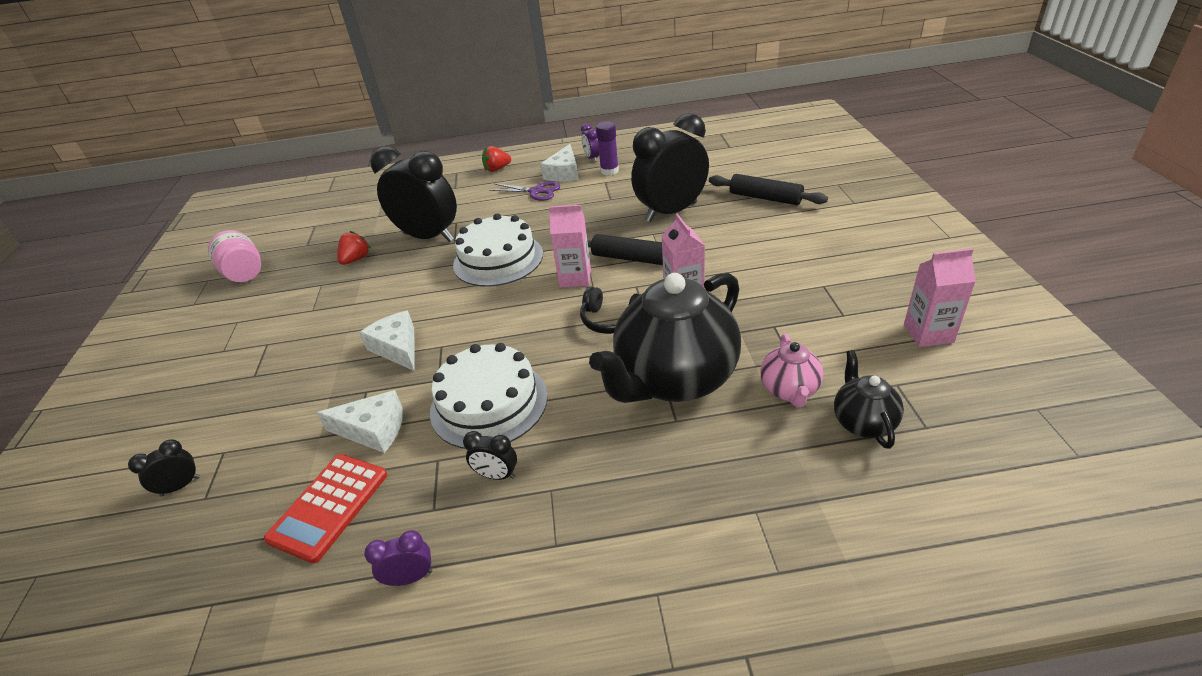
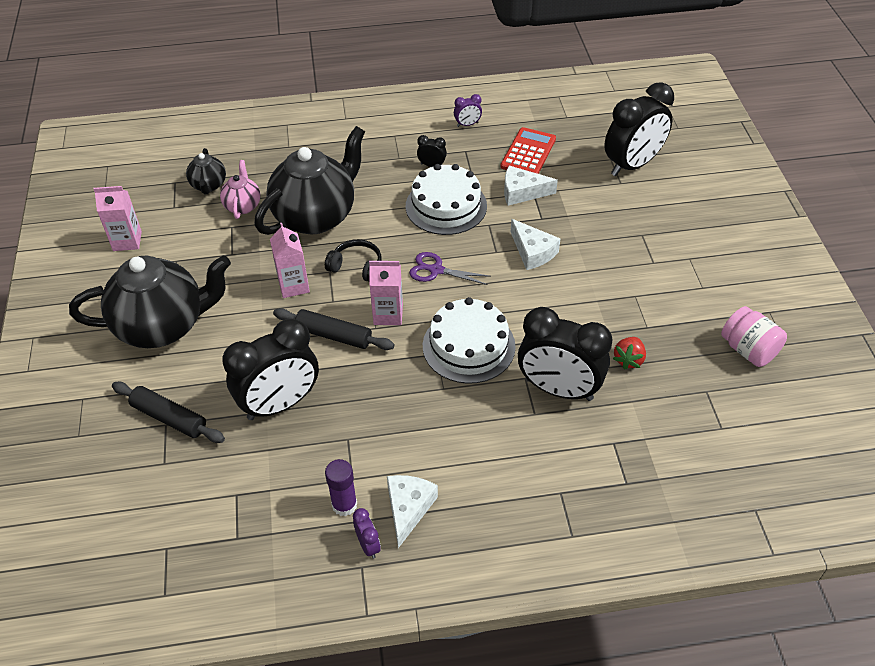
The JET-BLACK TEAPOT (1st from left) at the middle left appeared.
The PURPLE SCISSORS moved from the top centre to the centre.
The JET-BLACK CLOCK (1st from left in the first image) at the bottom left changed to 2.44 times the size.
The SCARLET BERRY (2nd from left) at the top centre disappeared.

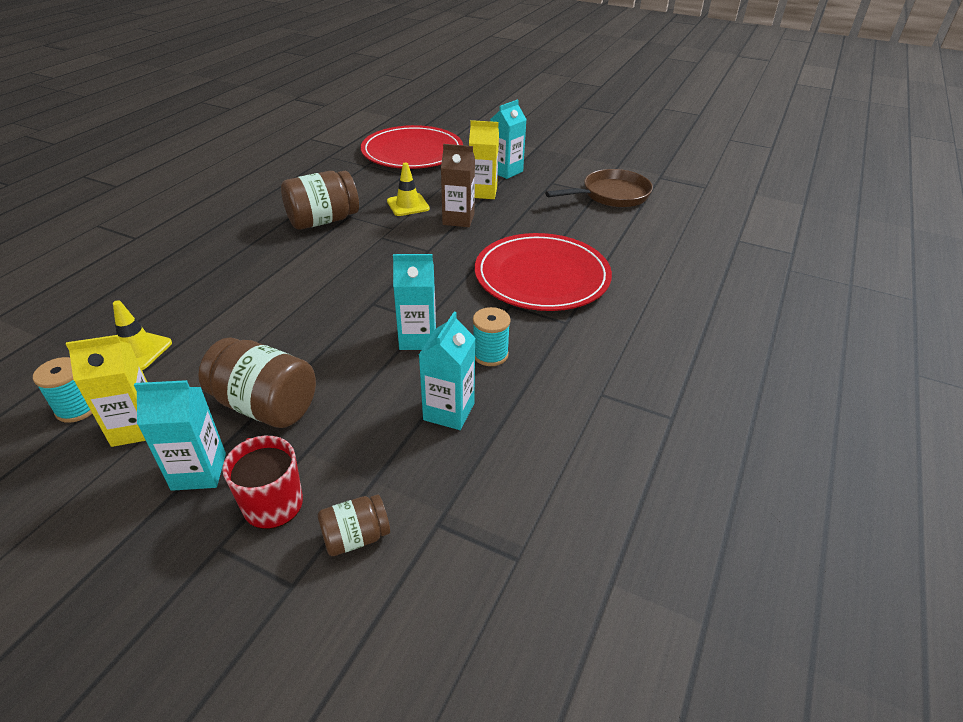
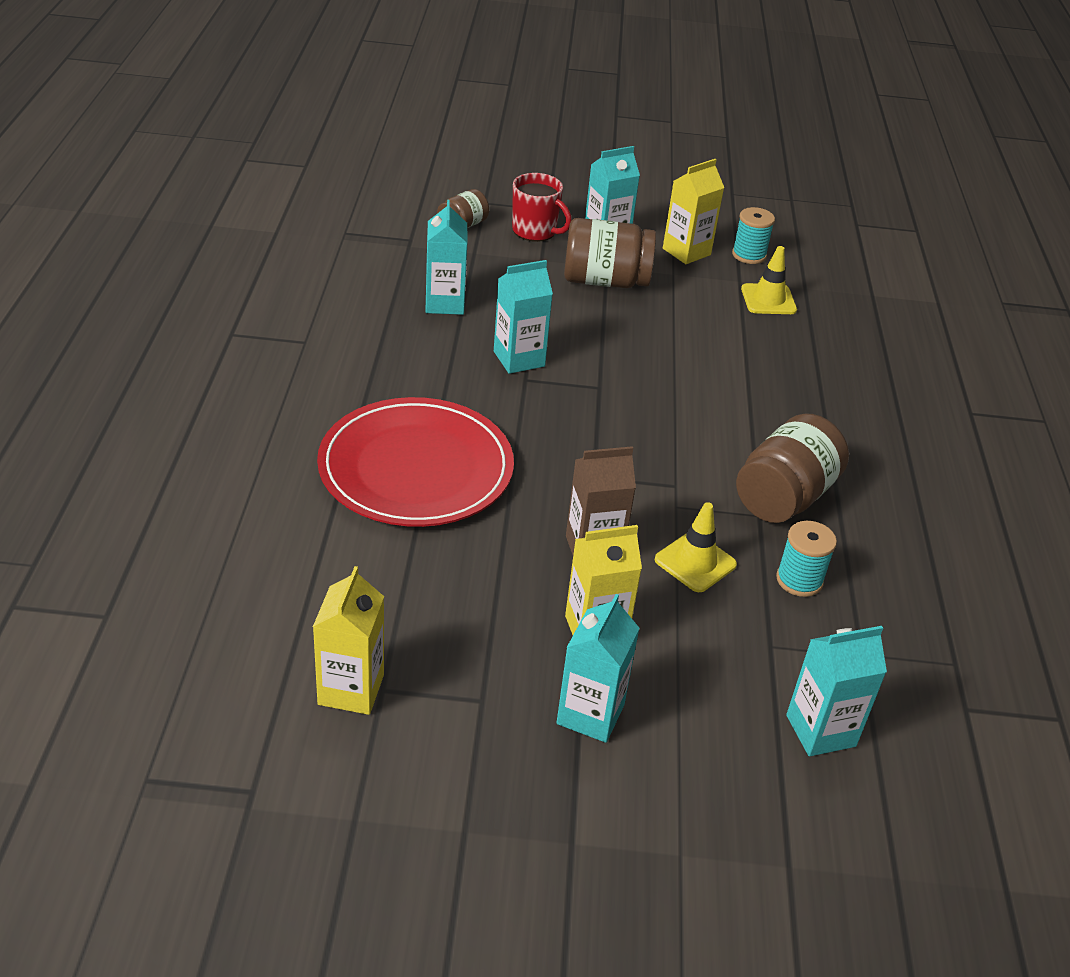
The DARK BROWN FRYING PAN at the top centre was replaced by the YELLOW JUICE CARTON (1st from left) at the middle left.
The AQUA REEL OF THREAD (2nd from left) moved from the centre to the middle right.
The SCARLET FLAT DISH (1st from left) at the top centre was replaced by the AQUA JUICE CARTON (5th from left) at the bottom right.

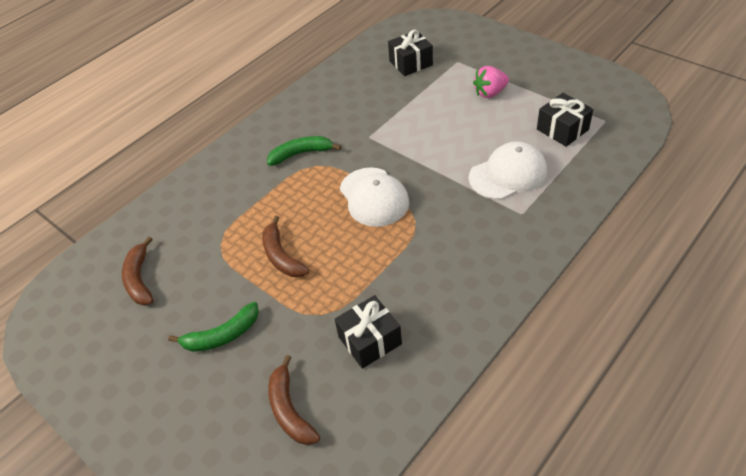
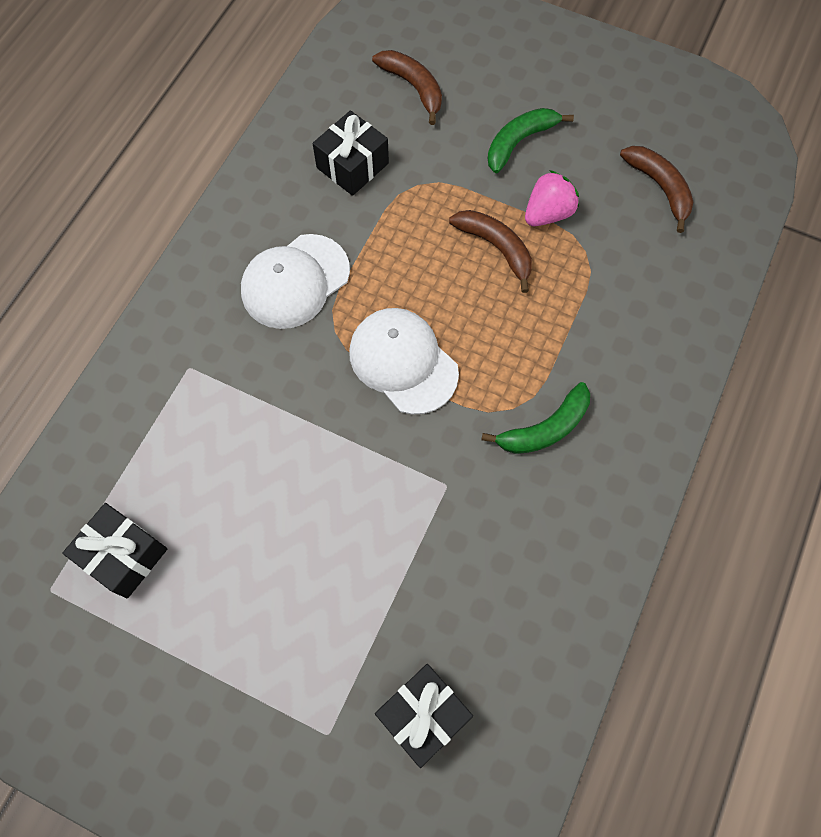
The PURE WHITE BASEBALL CAP (2nd from left in the first image) moved from the middle right to the centre.
The PINK BERRY moved from the top centre to the top right.

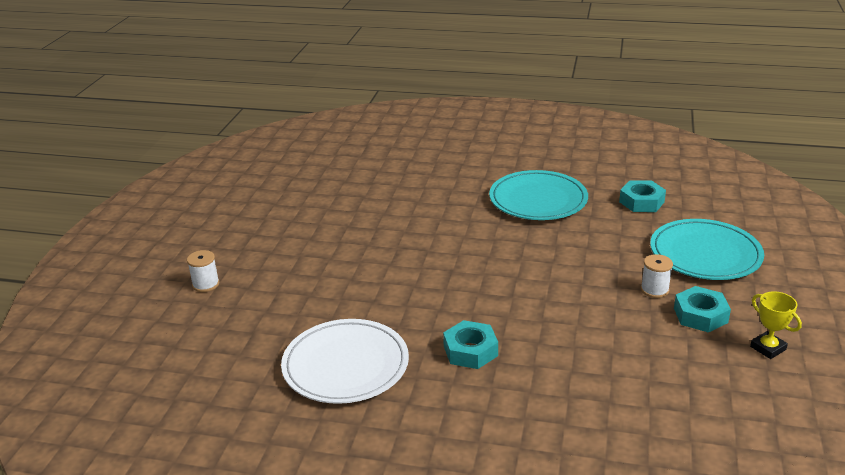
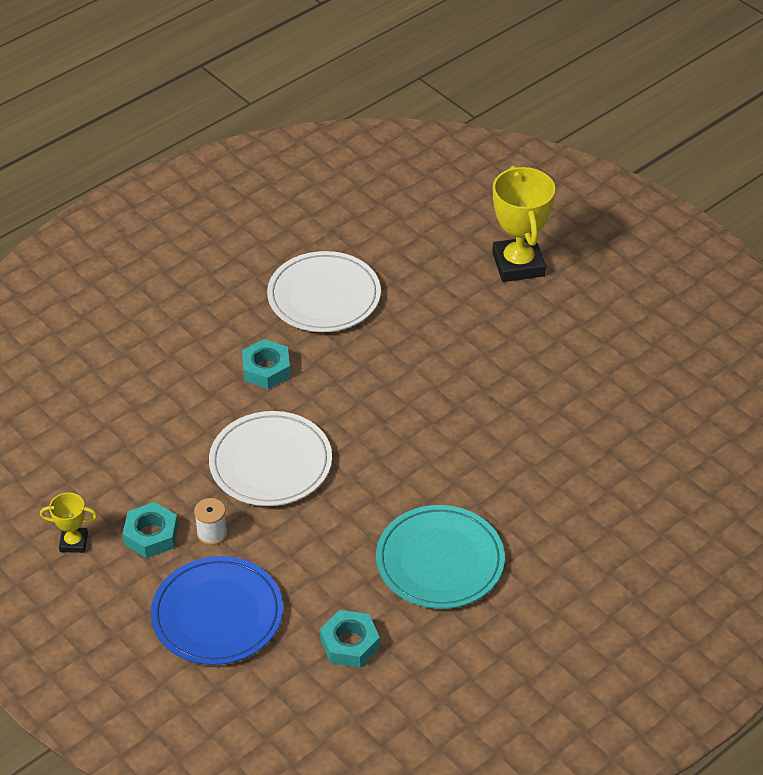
The AQUA FLAT DISH (2nd from left) at the middle right became the ROYAL BLUE FLAT DISH at the bottom left.
The PURE WHITE FLAT DISH (1st from left) at the centre appeared.
The PURE WHITE REEL OF THREAD (1st from left) at the middle left was replaced by the YELLOW PRIZE CUP (2nd from left) at the top right.

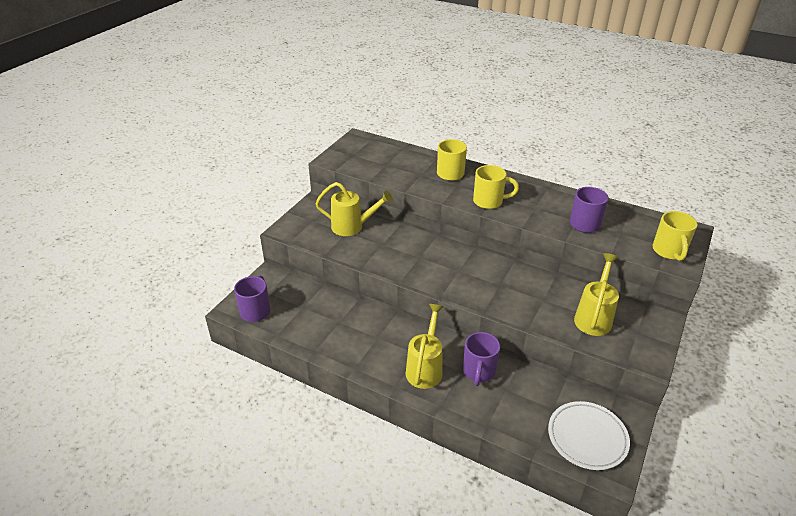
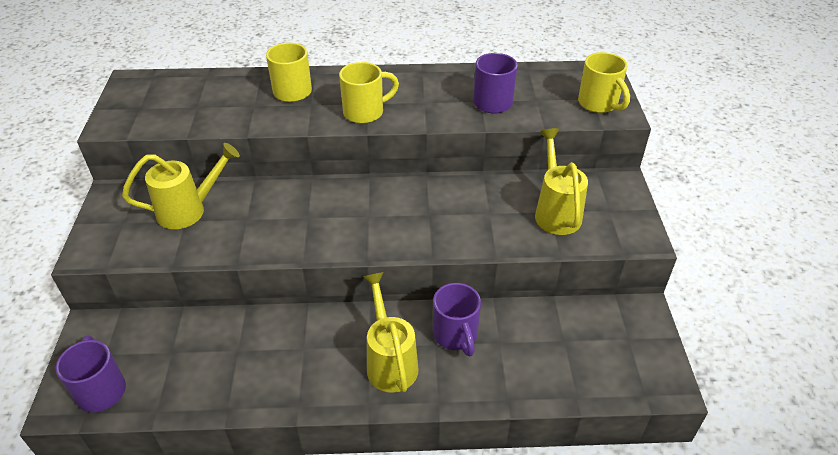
The PURE WHITE FLAT DISH at the bottom right disappeared.

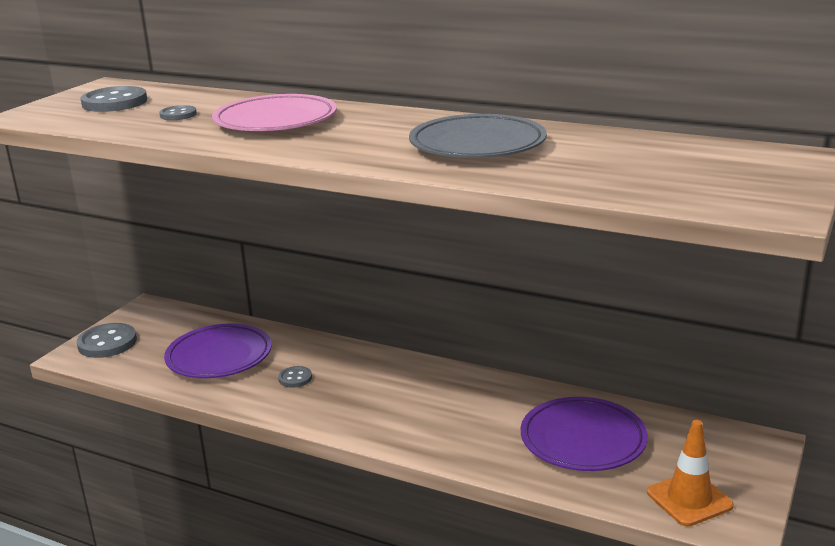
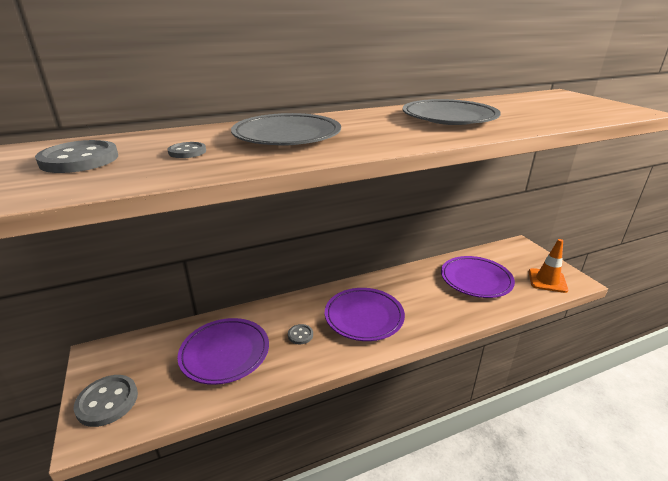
The PINK FLAT DISH at the top left became the GRAY FLAT DISH (1st from left) at the top centre.
The PURPLE FLAT DISH (2nd from left) at the centre appeared.

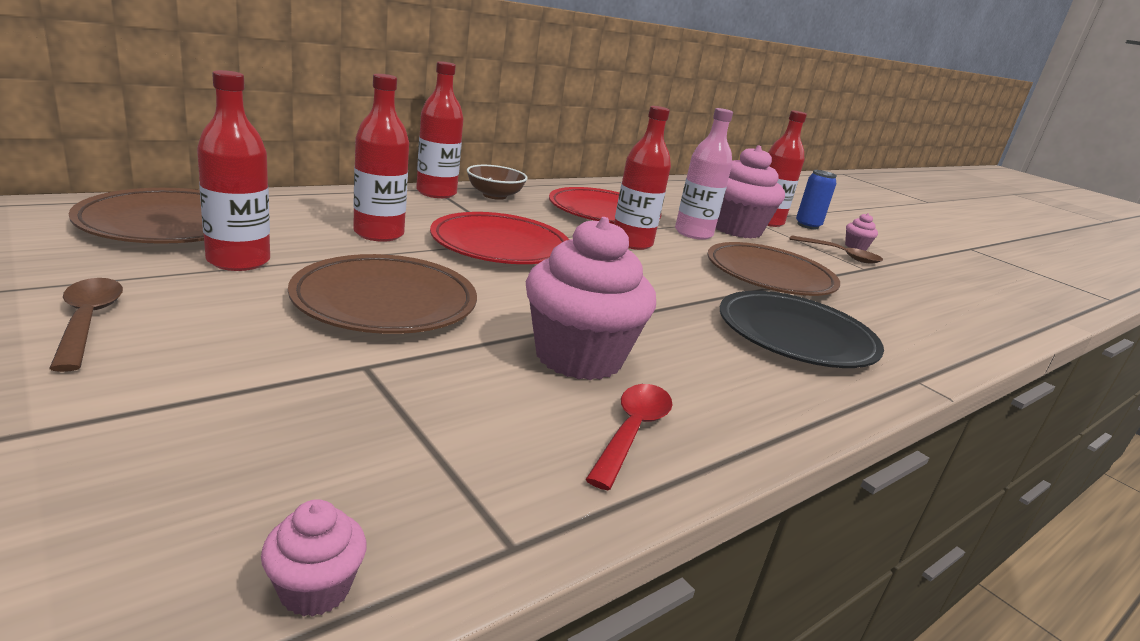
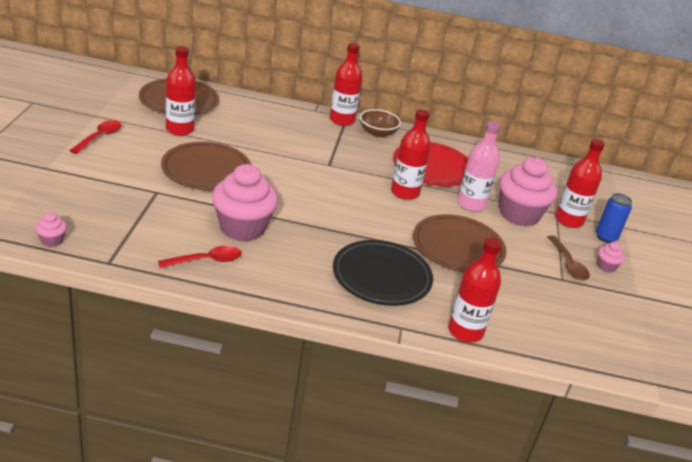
The DARK BROWN TABLESPOON (1st from left) at the middle left became the SCARLET TABLESPOON (1st from left) at the top left.
The SCARLET FLASK (2nd from left in the first image) moved from the top centre to the middle right.
The SCARLET FLAT DISH (1st from left) at the centre disappeared.

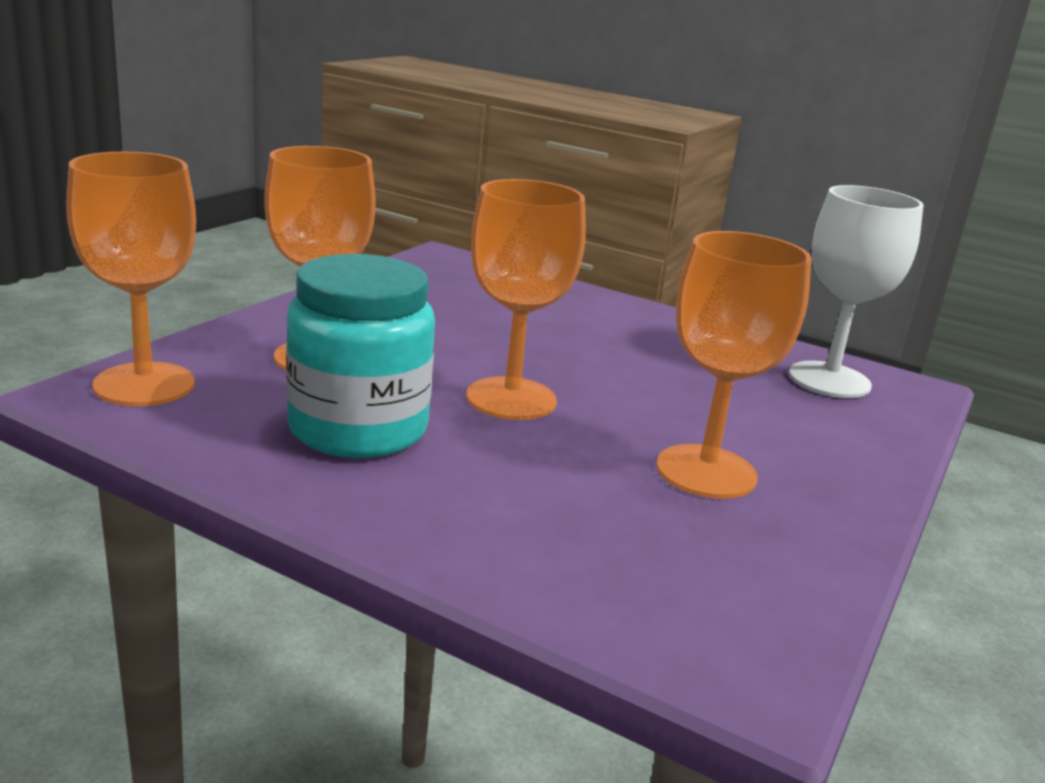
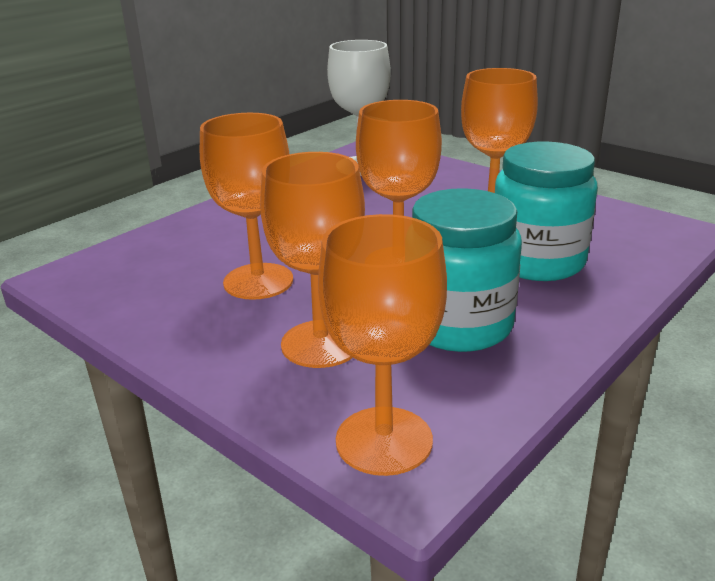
The BRIGHT ORANGE WINE GLASS (1st from left) at the centre appeared.
The AQUA PRESERVE JAR (2nd from left) at the middle right appeared.

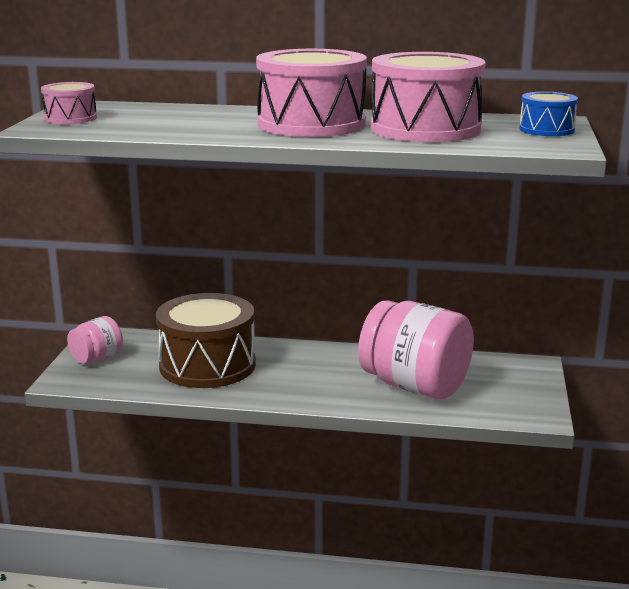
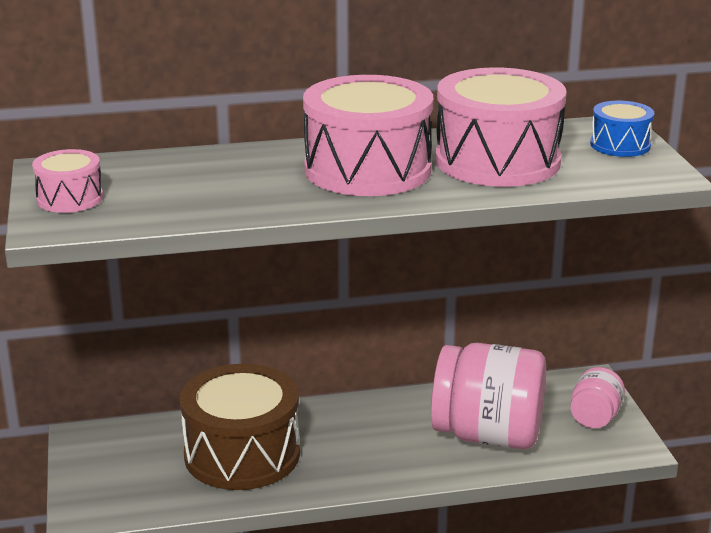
The PINK PRESERVE JAR (1st from left in the first image) moved from the middle left to the bottom right.

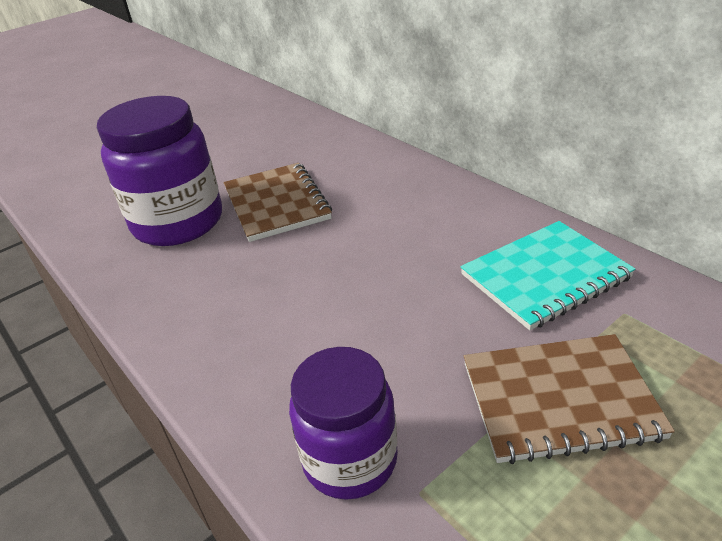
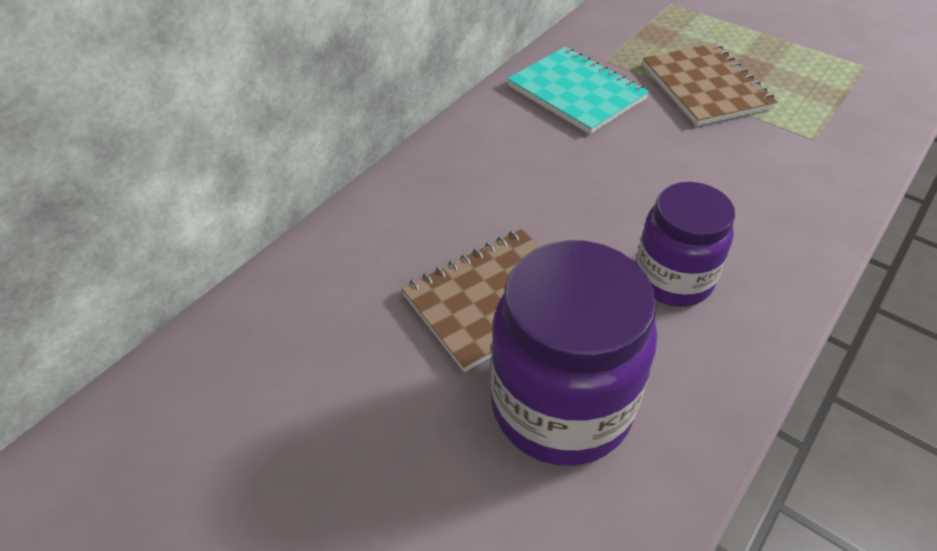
The PURPLE PRESERVE JAR (2nd from left) moved from the bottom centre to the middle right.

